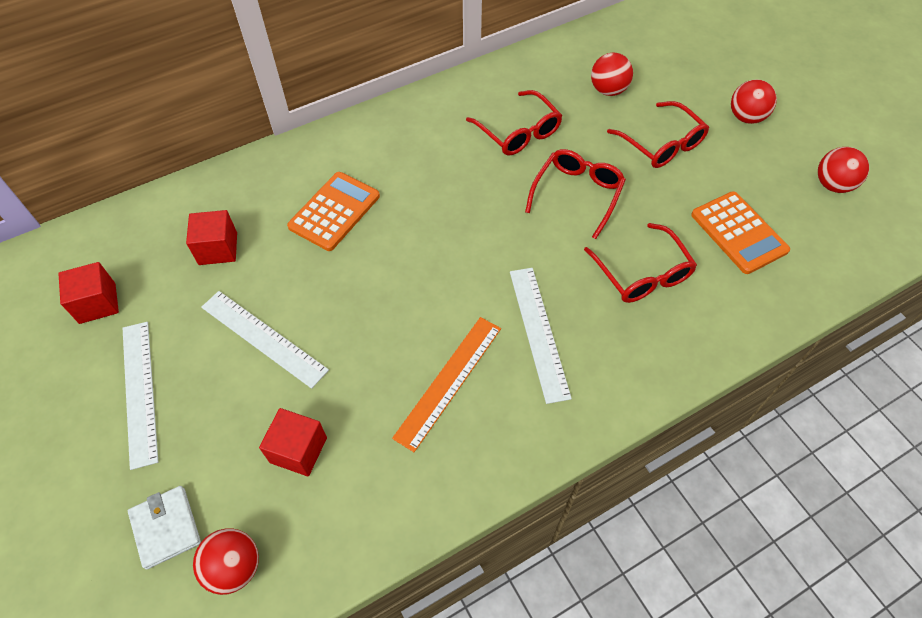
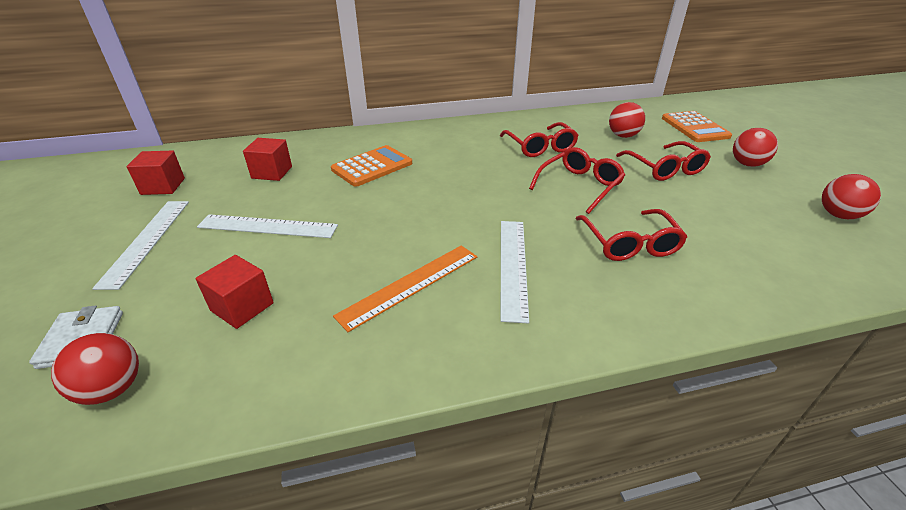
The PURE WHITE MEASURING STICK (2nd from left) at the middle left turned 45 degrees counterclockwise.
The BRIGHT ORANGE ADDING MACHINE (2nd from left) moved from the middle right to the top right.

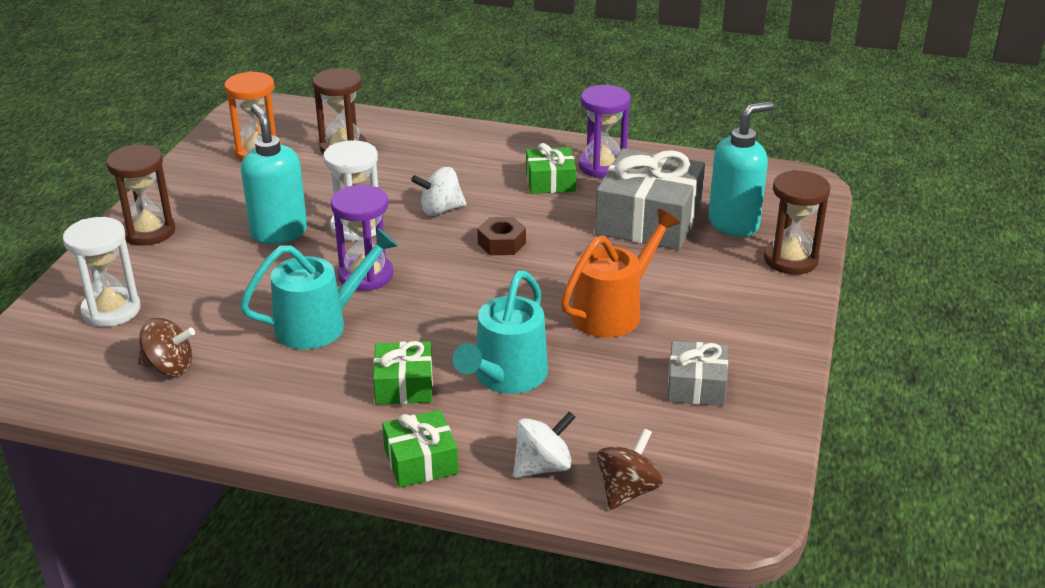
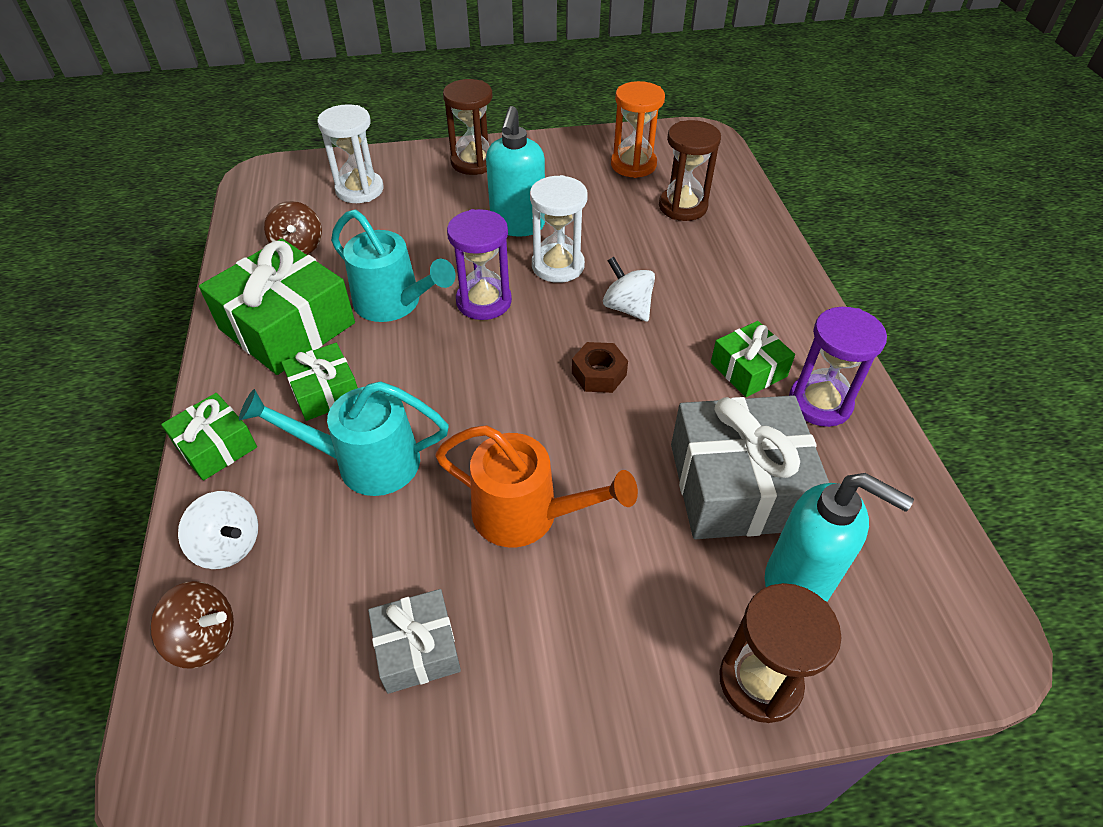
The EMERALD WRAPPED GIFT (2nd from left) at the middle left appeared.
The AQUA SOAP PUMP (1st from left) at the top left turned 150 degrees clockwise.

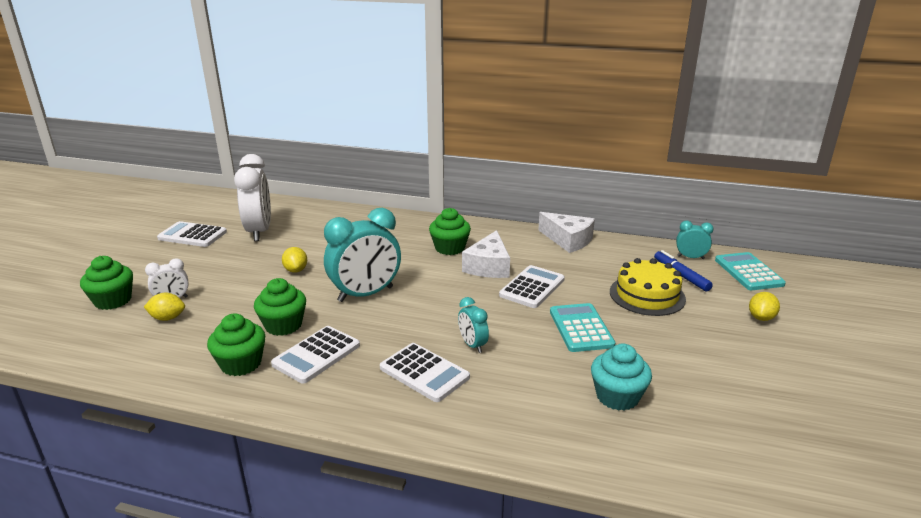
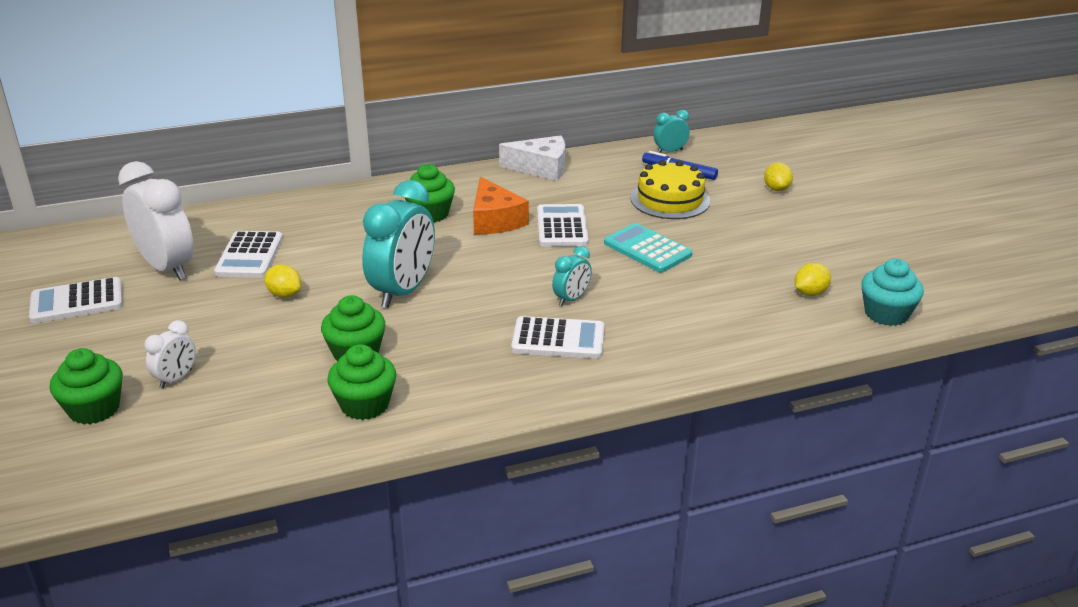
The PURE WHITE ADDING MACHINE (2nd from left) moved from the bottom centre to the middle left.
The PURE WHITE PIECE OF CHEESE (1st from left) at the centre became the BRIGHT ORANGE PIECE OF CHEESE at the centre.
The AQUA CLOCK (2nd from left) at the centre turned 75 degrees counterclockwise.
The YELLOW TOY LEMON (1st from left in the first image) moved from the middle left to the middle right.
The AQUA FAIRY CAKE moved from the bottom right to the middle right.
The AQUA ADDING MACHINE (2nd from left) at the middle right disappeared.

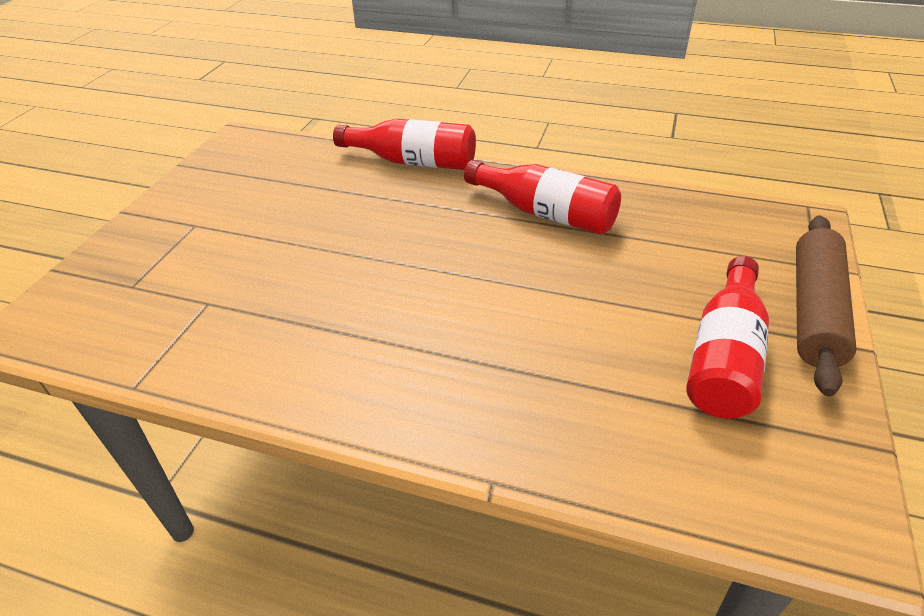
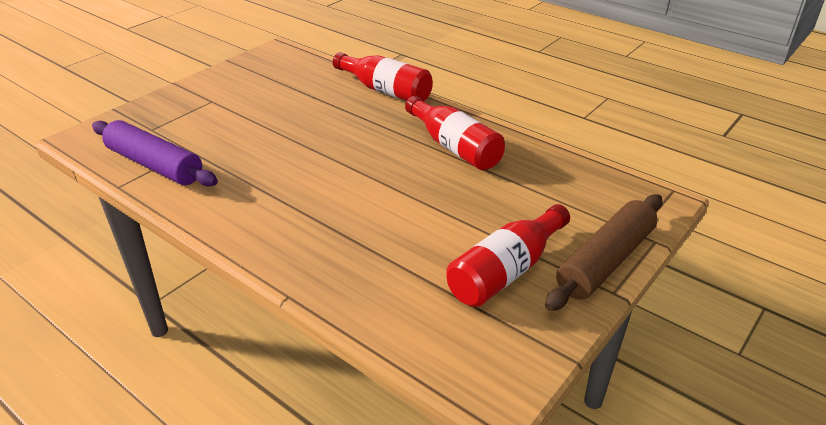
The PURPLE PASTRY ROLLER at the middle left appeared.

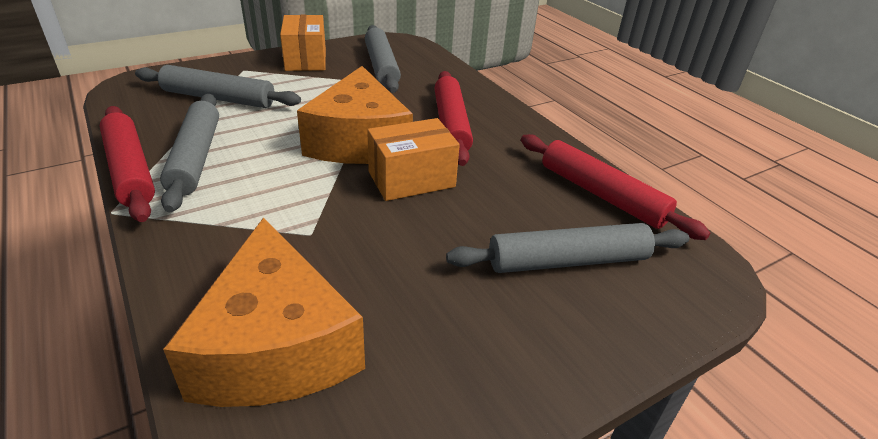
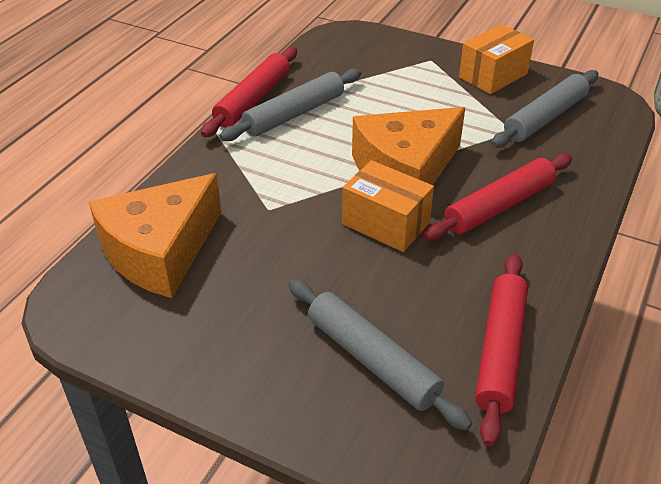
The GRAY PASTRY ROLLER (2nd from left) at the top left disappeared.

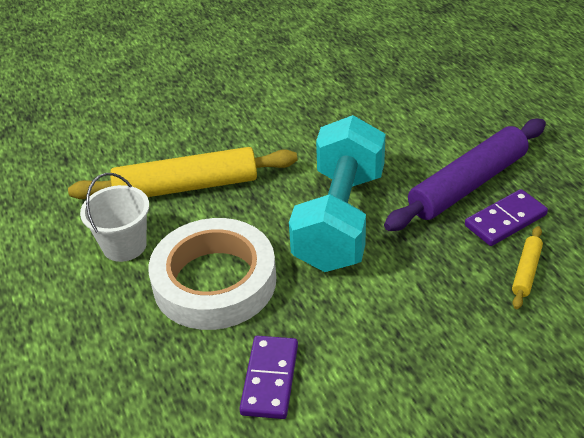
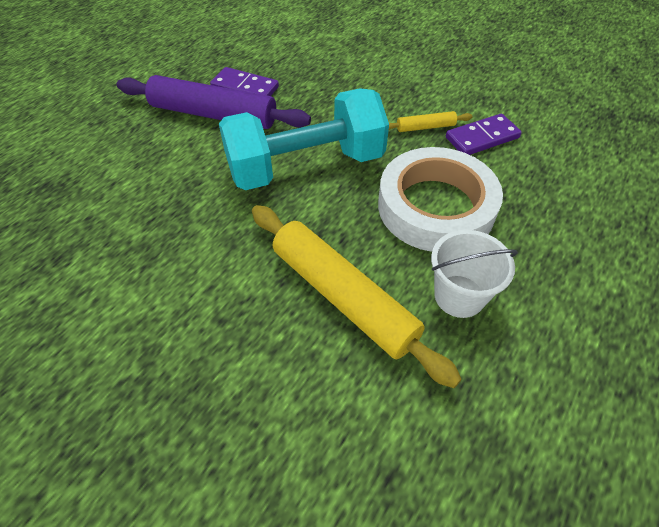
The YELLOW PASTRY ROLLER (2nd from left) moved from the middle right to the top centre.

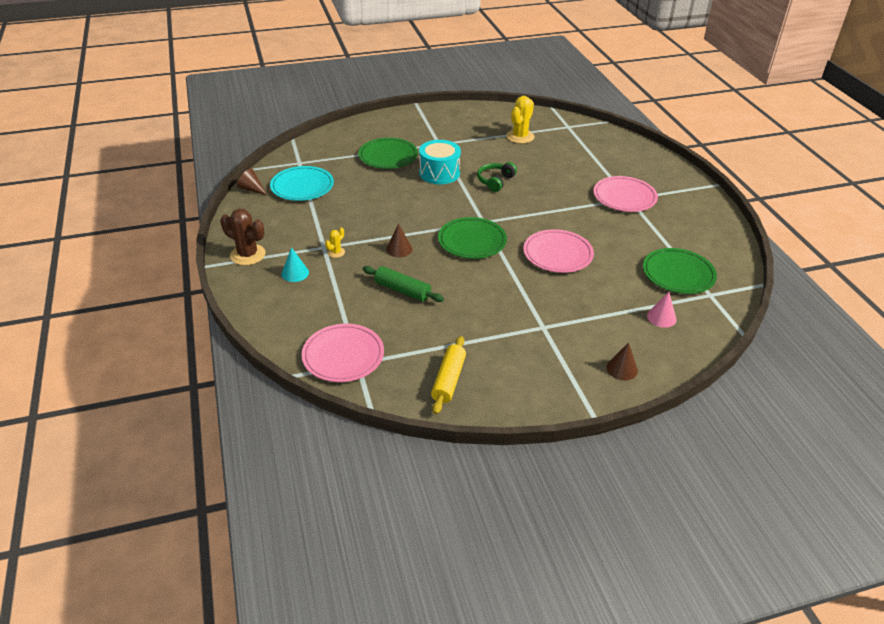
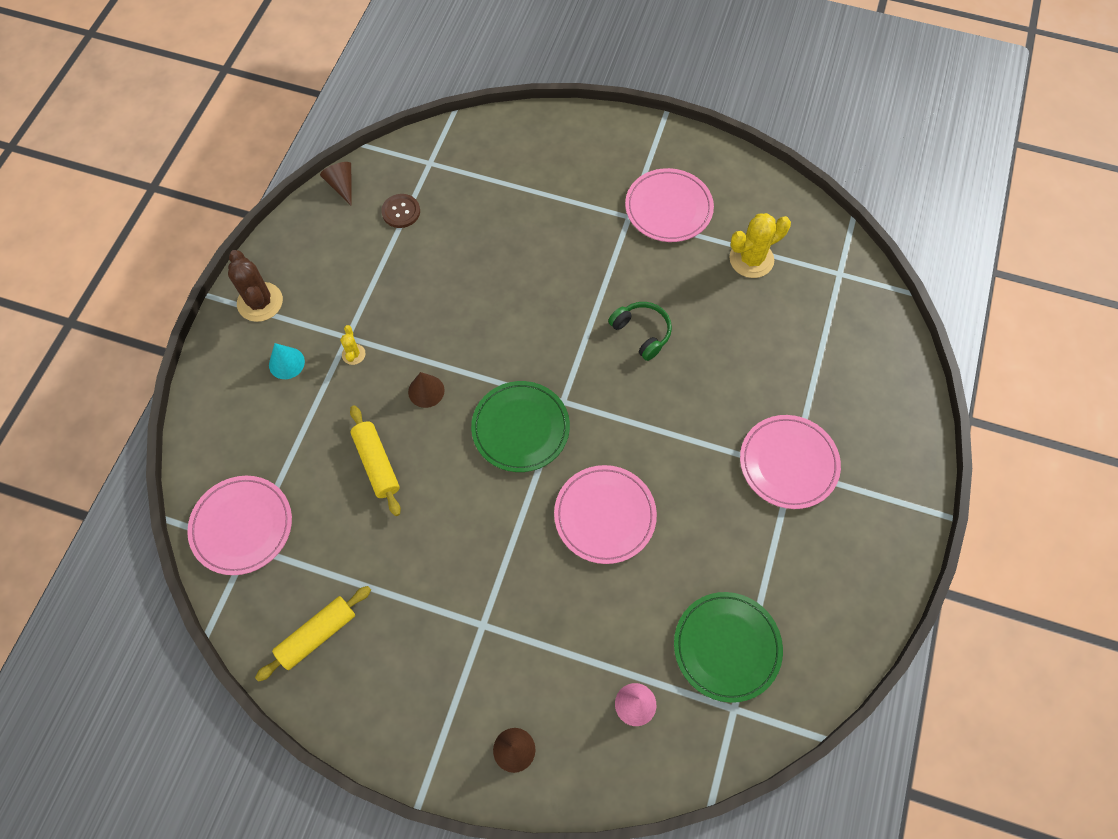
The YELLOW PRICKLY PLANT (1st from left) at the centre turned 75 degrees counterclockwise.
The EMERALD PASTRY ROLLER at the centre became the YELLOW PASTRY ROLLER (2nd from left) at the centre.
The AQUA FLAT DISH at the top centre was replaced by the DARK BROWN BUTTON at the top centre.
The EMERALD OVER-EAR HEADPHONES at the top centre turned 75 degrees clockwise.
The PINK FLAT DISH (3rd from left) at the top centre appeared.
The EMERALD FLAT DISH (1st from left) at the top centre disappeared.
The AQUA TOY DRUM at the top centre disappeared.

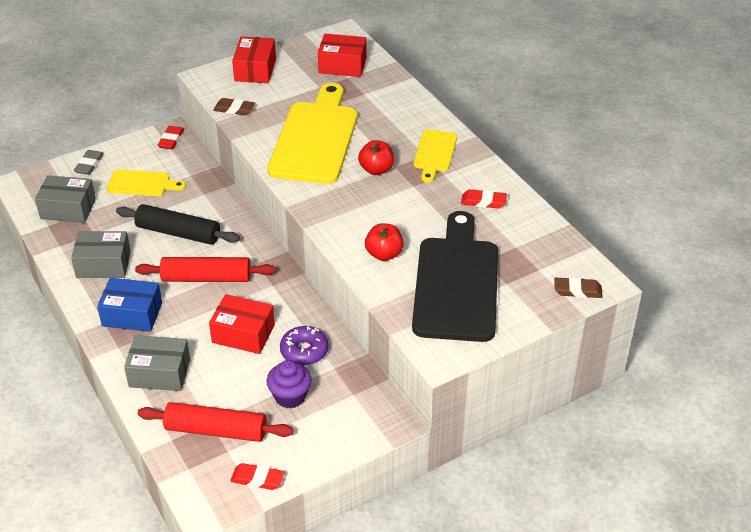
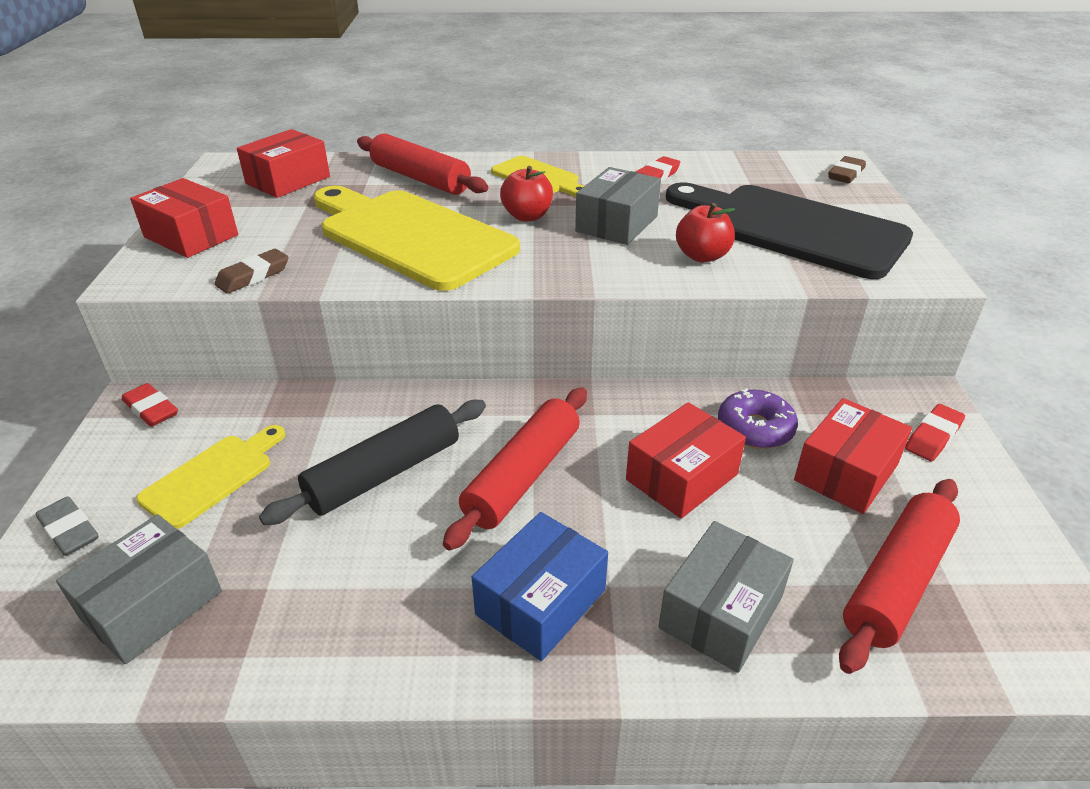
The SCARLET PASTRY ROLLER (1st from left) at the top centre appeared.
The GRAY BOX (2nd from left) moved from the middle left to the top centre.
The PURPLE FAIRY CAKE at the bottom centre was replaced by the SCARLET BOX (4th from left) at the middle right.
The SCARLET ERASER (2nd from left in the first image) moved from the bottom centre to the middle right.

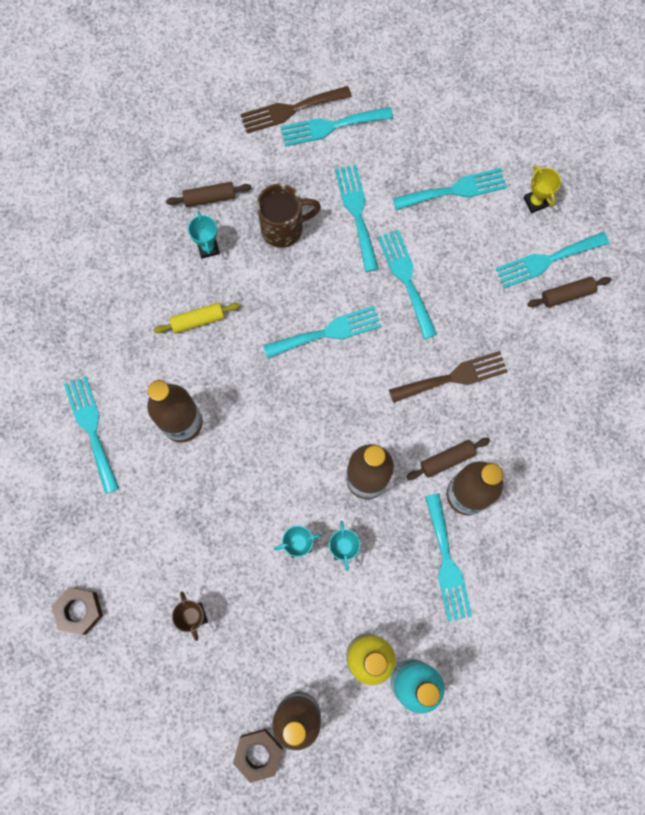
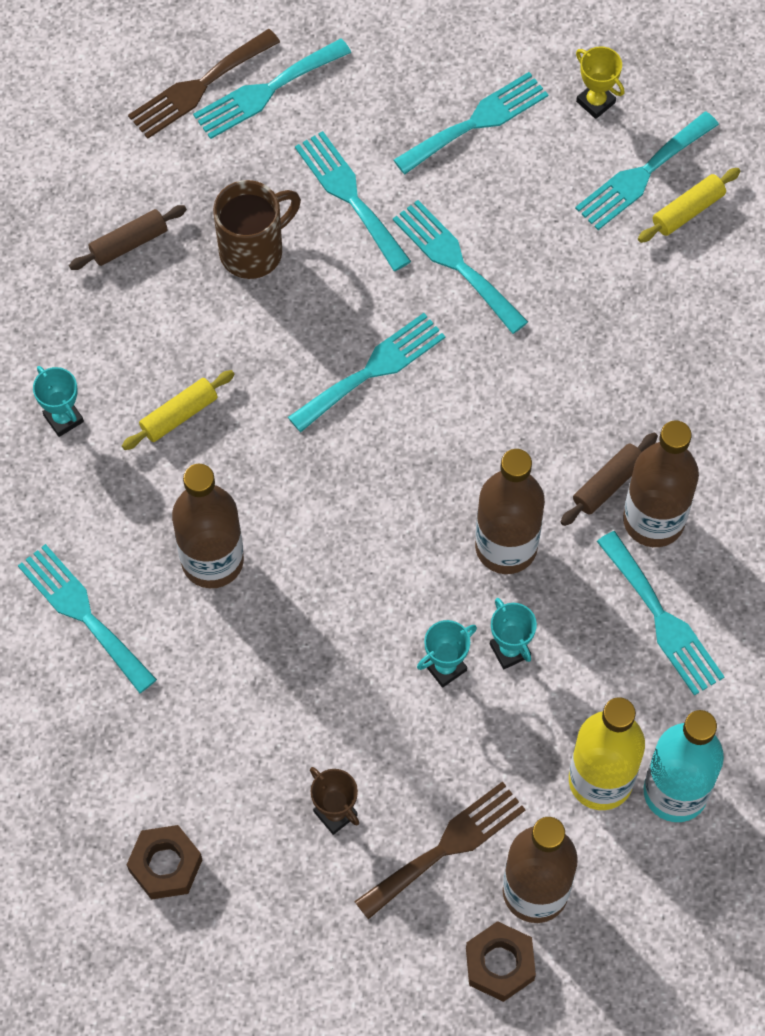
The AQUA PRIZE CUP (1st from left) moved from the top left to the middle left.
The DARK BROWN TABLE FORK (2nd from left) moved from the middle right to the bottom centre.
The DARK BROWN PASTRY ROLLER (3rd from left) at the middle right became the YELLOW PASTRY ROLLER (2nd from left) at the top right.

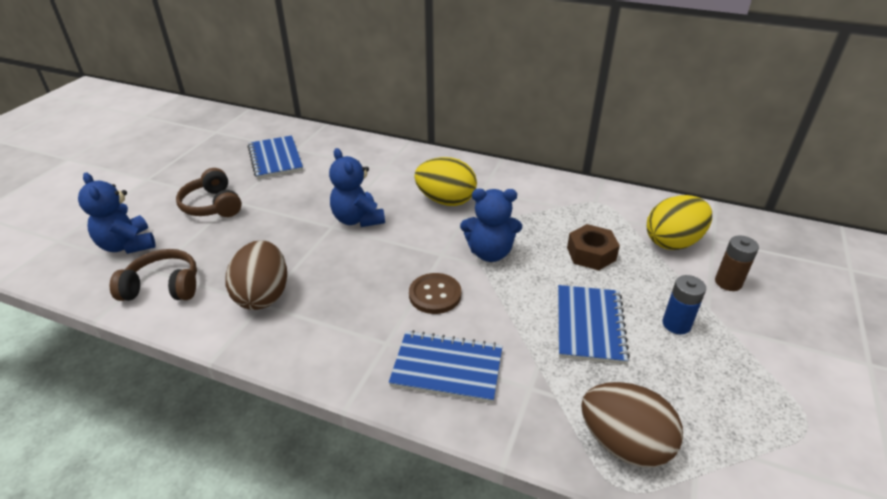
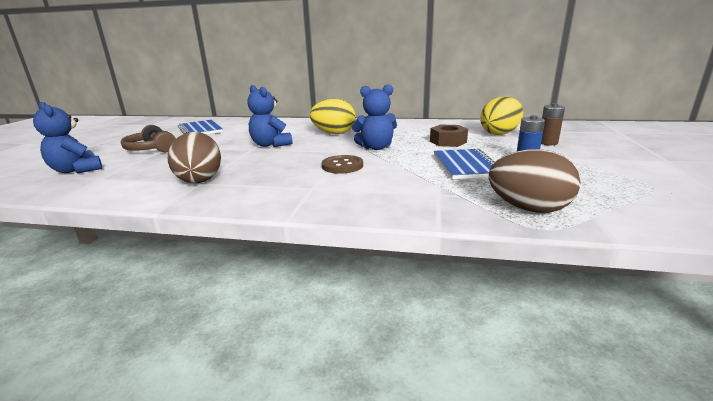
The DARK BROWN OVER-EAR HEADPHONES (1st from left) at the middle left disappeared.
The ROYAL BLUE NOTEPAD (2nd from left) at the bottom centre disappeared.

